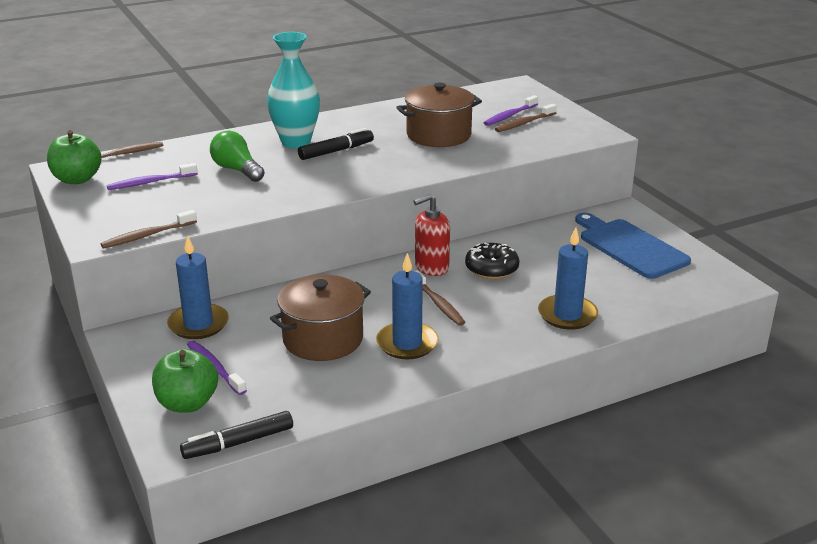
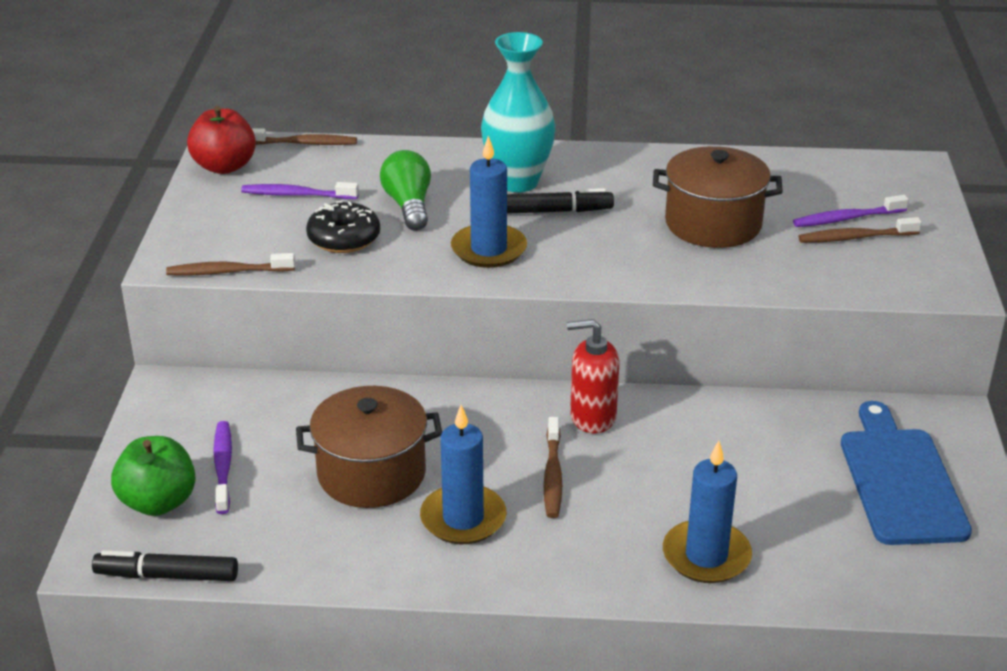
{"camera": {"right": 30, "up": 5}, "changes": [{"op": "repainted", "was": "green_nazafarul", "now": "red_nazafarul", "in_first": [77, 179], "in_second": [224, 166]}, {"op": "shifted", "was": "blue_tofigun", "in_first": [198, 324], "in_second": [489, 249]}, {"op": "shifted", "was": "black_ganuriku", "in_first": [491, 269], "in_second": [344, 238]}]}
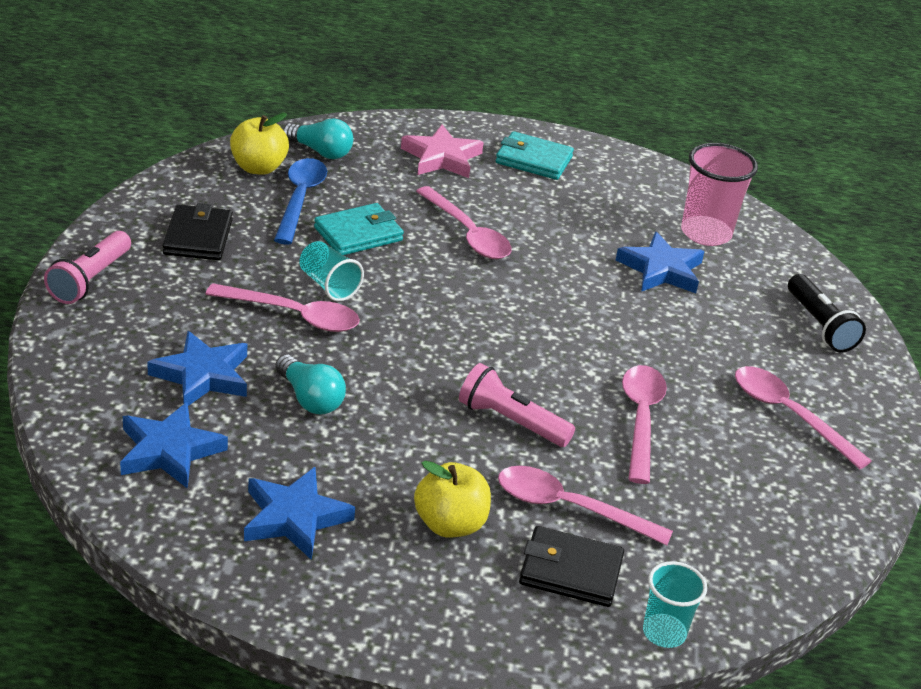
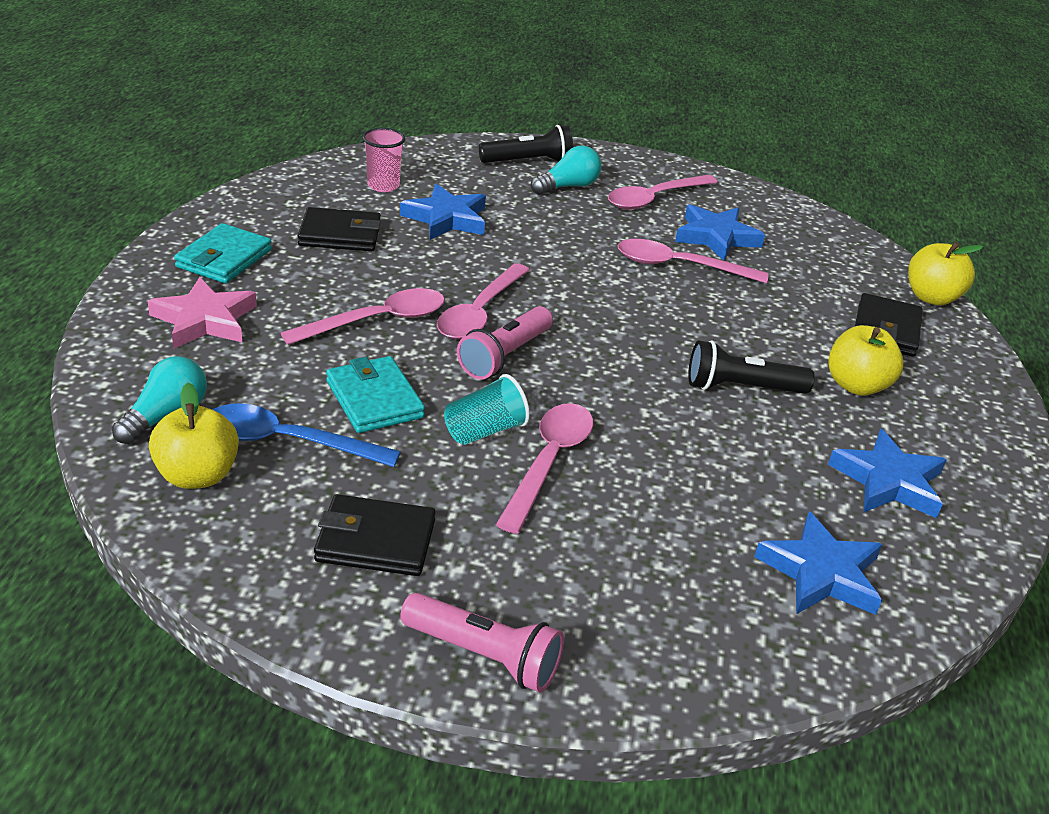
{"camera": {"right": -85, "up": 0}, "changes": [{"op": "scaled", "was": "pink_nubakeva", "in_first": [706, 233], "in_second": [383, 185], "ratio": 0.62}, {"op": "shifted", "was": "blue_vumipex", "in_first": [202, 375], "in_second": [716, 237]}, {"op": "shifted", "was": "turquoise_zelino", "in_first": [310, 399], "in_second": [568, 186]}, {"op": "shifted", "was": "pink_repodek", "in_first": [511, 421], "in_second": [505, 356]}, {"op": "shifted", "was": "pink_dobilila", "in_first": [569, 508], "in_second": [479, 312]}, {"op": "swapped", "was": "turquoise_nubakeva", "now": "yellow_nazafarul", "in_first": [664, 632], "in_second": [931, 297]}, {"op": "new", "now": "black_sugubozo", "in_second": [340, 234]}, {"op": "new", "now": "black_repodek", "in_second": [742, 388]}]}
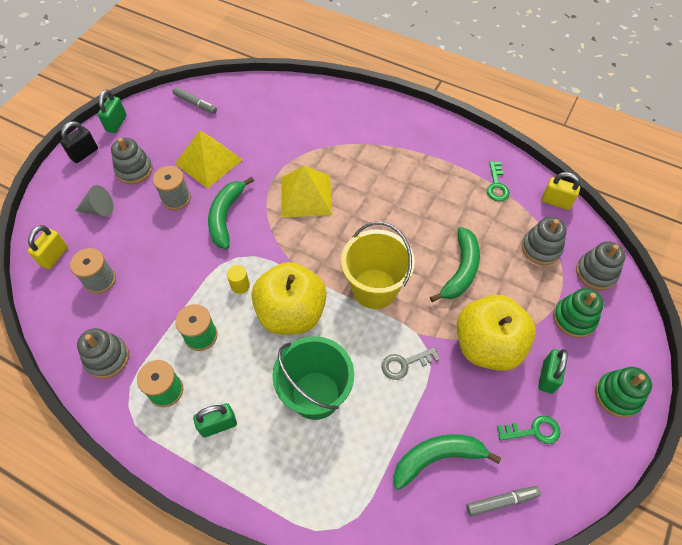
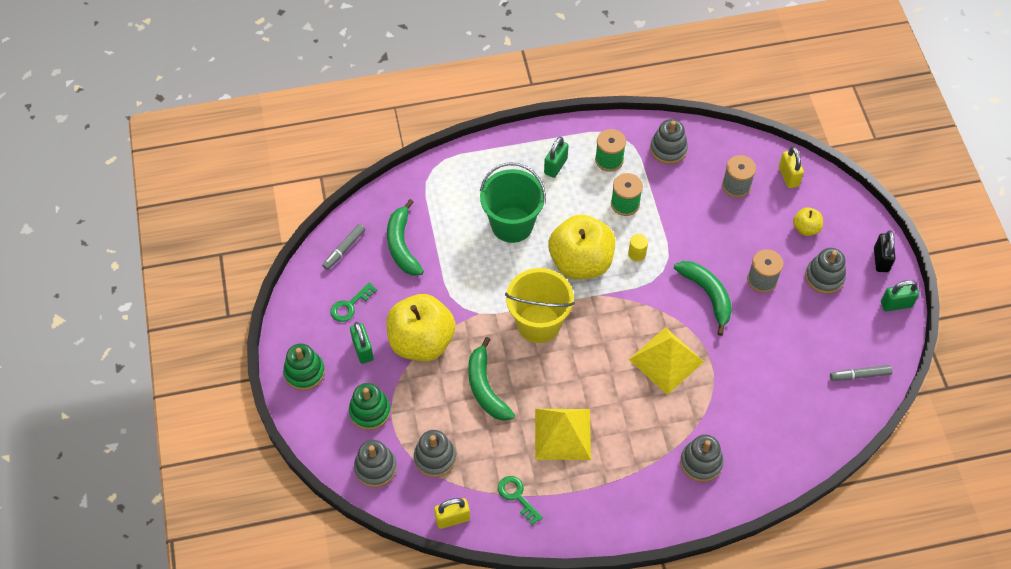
{"camera": {"right": 140, "up": 0}, "changes": [{"op": "rotated", "was": "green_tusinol", "in_first": [116, 123], "in_second": [896, 304], "clockwise": -75}, {"op": "shifted", "was": "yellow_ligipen", "in_first": [208, 161], "in_second": [562, 434]}, {"op": "swapped", "was": "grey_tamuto", "now": "yellow_nazafarul", "in_first": [99, 209], "in_second": [806, 228]}, {"op": "gone", "was": "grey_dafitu", "in_first": [405, 364]}, {"op": "rotated", "was": "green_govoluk", "in_first": [437, 458], "in_second": [402, 245], "clockwise": 135}, {"op": "new", "now": "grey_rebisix", "in_second": [701, 462]}]}
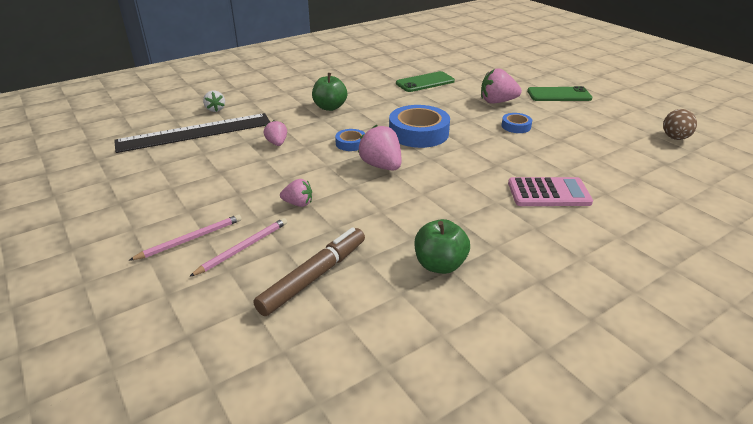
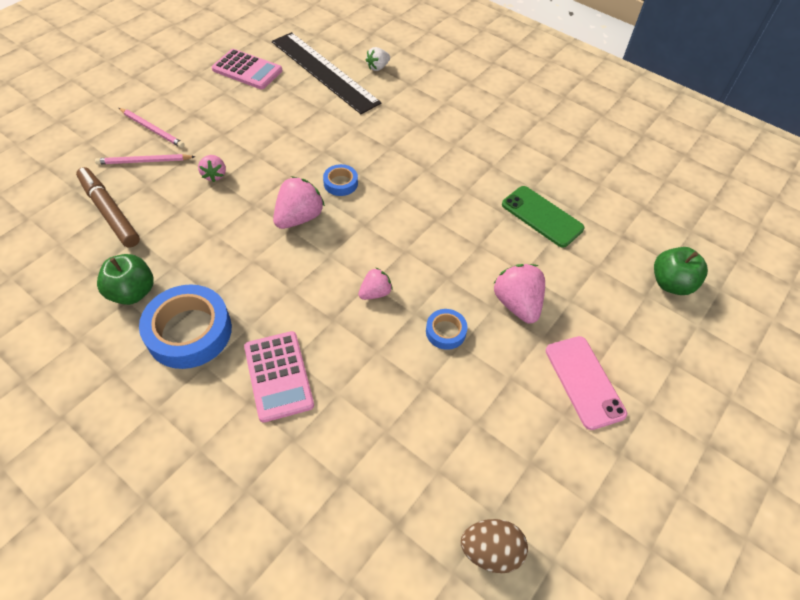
{"camera": {"right": 70, "up": 20}, "changes": [{"op": "shifted", "was": "green_nazafarul", "in_first": [330, 107], "in_second": [671, 283]}, {"op": "repainted", "was": "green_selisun", "now": "pink_selisun", "in_first": [559, 95], "in_second": [584, 382]}, {"op": "shifted", "was": "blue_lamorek", "in_first": [418, 133], "in_second": [189, 332]}, {"op": "shifted", "was": "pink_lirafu", "in_first": [277, 143], "in_second": [375, 293]}, {"op": "rotated", "was": "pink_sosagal", "in_first": [243, 248], "in_second": [144, 161], "clockwise": 150}, {"op": "rotated", "was": "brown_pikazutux", "in_first": [313, 277], "in_second": [110, 212], "clockwise": -150}, {"op": "new", "now": "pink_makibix", "in_second": [247, 70]}]}
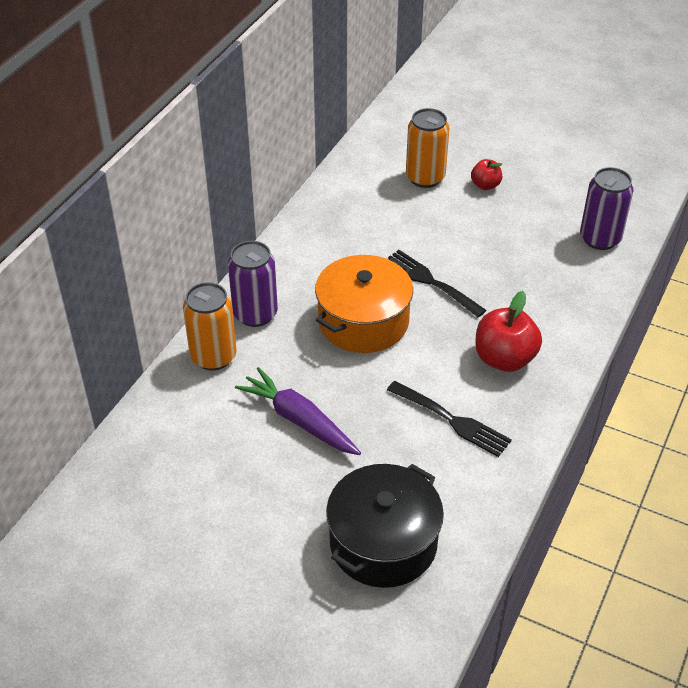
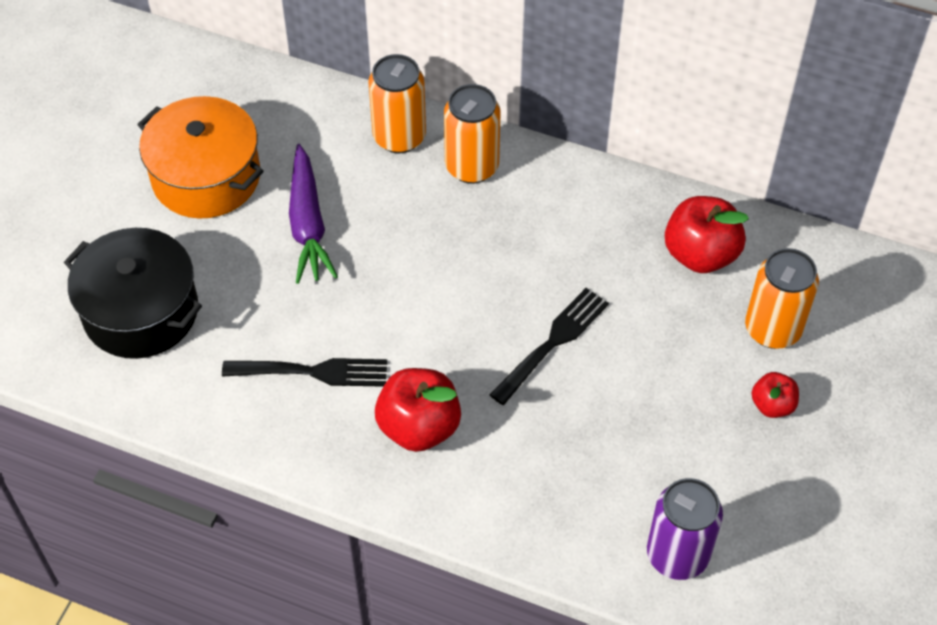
{"camera": {"right": 85, "up": 10}, "changes": [{"op": "repainted", "was": "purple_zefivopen", "now": "orange_zefivopen", "in_first": [255, 314], "in_second": [472, 166]}, {"op": "shifted", "was": "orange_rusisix", "in_first": [363, 321], "in_second": [206, 177]}, {"op": "rotated", "was": "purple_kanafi", "in_first": [299, 420], "in_second": [308, 224], "clockwise": 135}, {"op": "rotated", "was": "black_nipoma", "in_first": [452, 420], "in_second": [313, 372], "clockwise": -120}, {"op": "new", "now": "red_nazafarul", "in_second": [700, 254]}]}
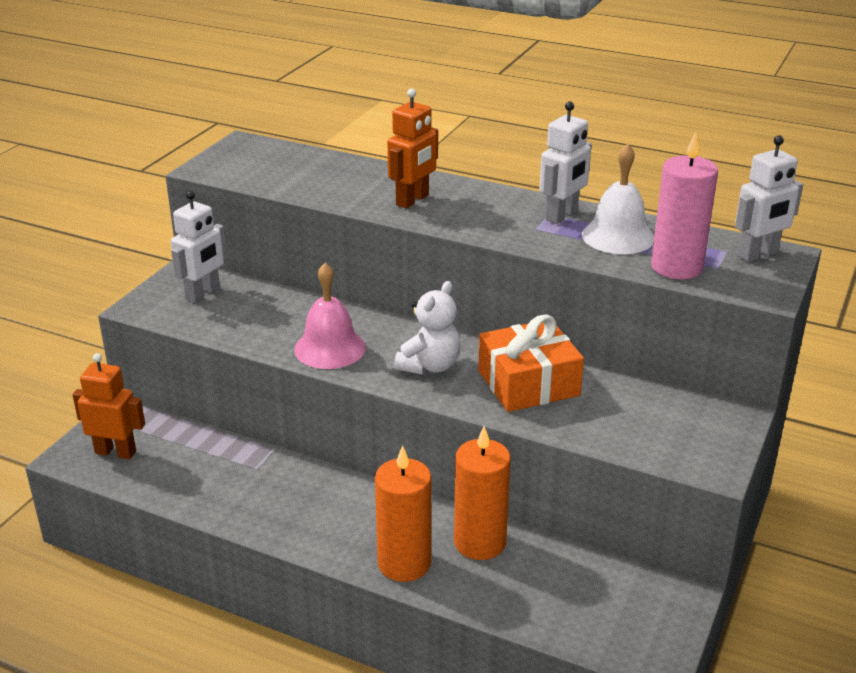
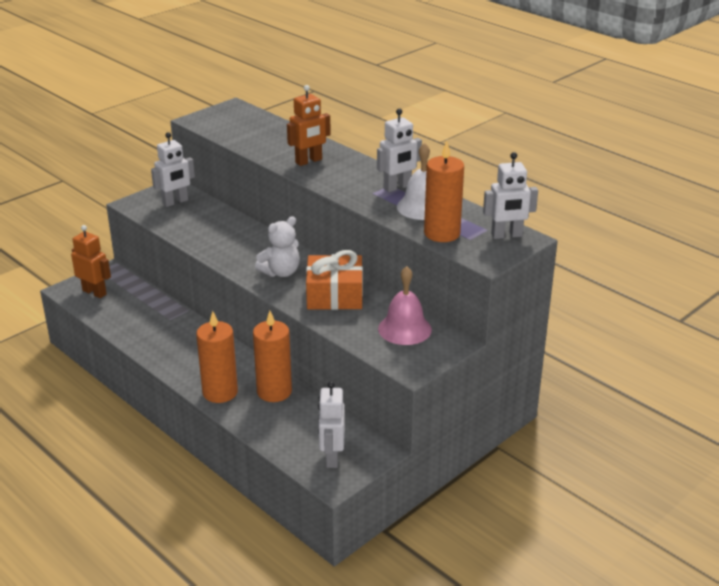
{"camera": {"right": 20, "up": 0}, "changes": [{"op": "repainted", "was": "pink_tofigun", "now": "orange_tofigun", "in_first": [676, 267], "in_second": [442, 233]}, {"op": "shifted", "was": "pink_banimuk", "in_first": [330, 348], "in_second": [404, 329]}, {"op": "new", "now": "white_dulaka", "in_second": [332, 457]}]}
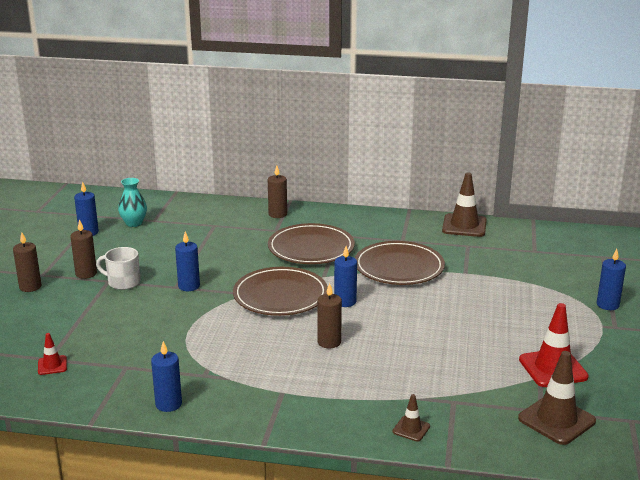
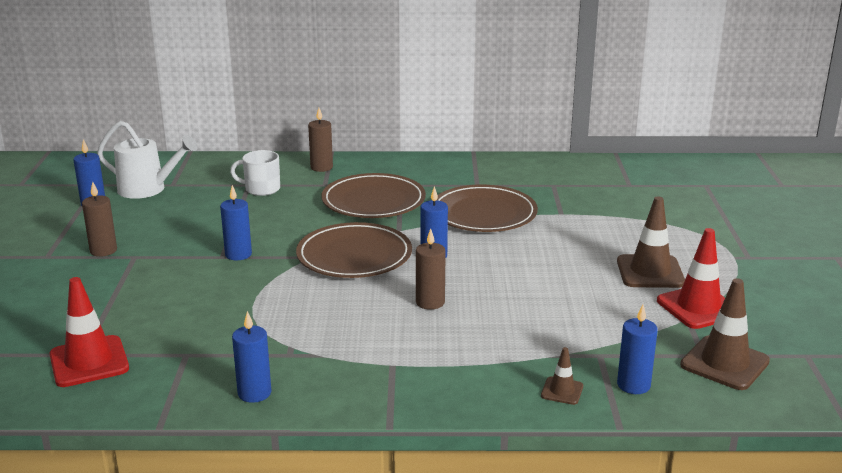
{"camera": {"right": -10, "up": 0}, "changes": [{"op": "shifted", "was": "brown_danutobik", "in_first": [464, 226], "in_second": [650, 272]}, {"op": "swapped", "was": "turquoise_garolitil", "now": "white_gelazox", "in_first": [134, 223], "in_second": [148, 189]}, {"op": "gone", "was": "brown_tofigun", "in_first": [30, 287]}, {"op": "shifted", "was": "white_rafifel", "in_first": [123, 282], "in_second": [261, 189]}, {"op": "shifted", "was": "blue_tofigun", "in_first": [607, 305], "in_second": [633, 385]}, {"op": "scaled", "was": "red_danutobik", "in_first": [52, 365], "in_second": [89, 362], "ratio": 1.96}]}
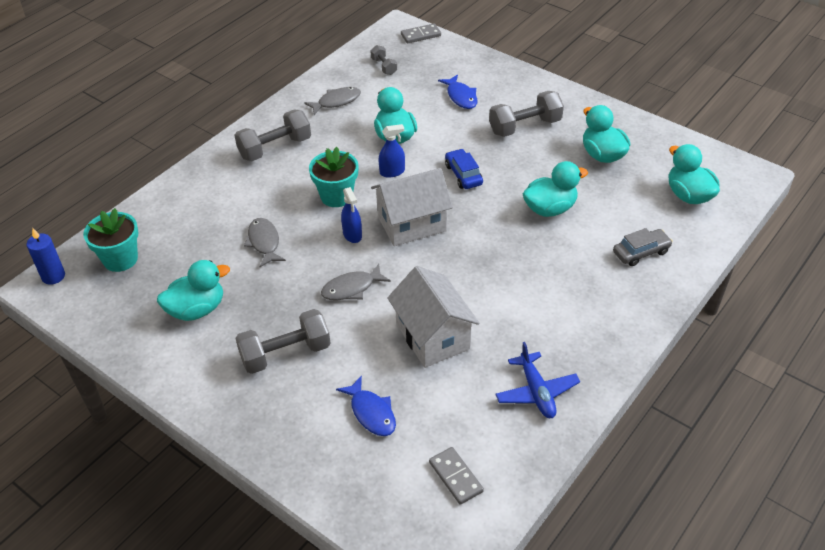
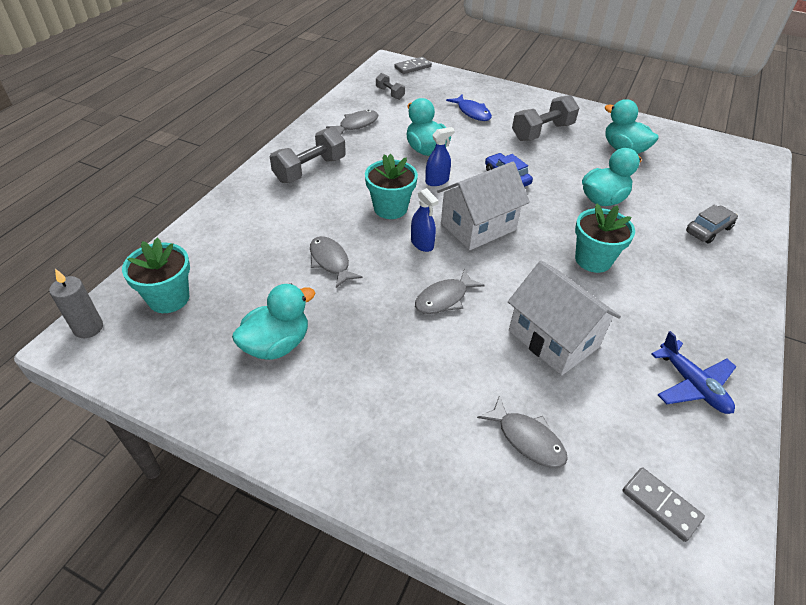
{"camera": {"right": -15, "up": 0}, "changes": [{"op": "gone", "was": "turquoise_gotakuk", "in_first": [688, 195]}, {"op": "repainted", "was": "blue_tofigun", "now": "grey_tofigun", "in_first": [53, 276], "in_second": [88, 328]}, {"op": "gone", "was": "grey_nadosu", "in_first": [285, 354]}, {"op": "repainted", "was": "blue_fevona", "now": "grey_fevona", "in_first": [371, 412], "in_second": [527, 439]}, {"op": "new", "now": "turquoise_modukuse", "in_second": [593, 260]}]}
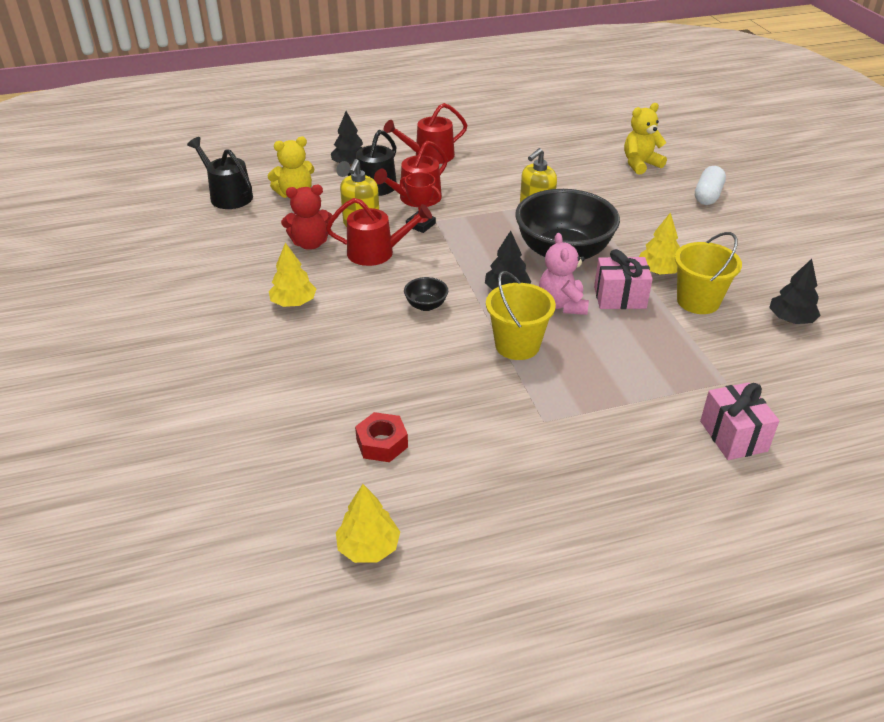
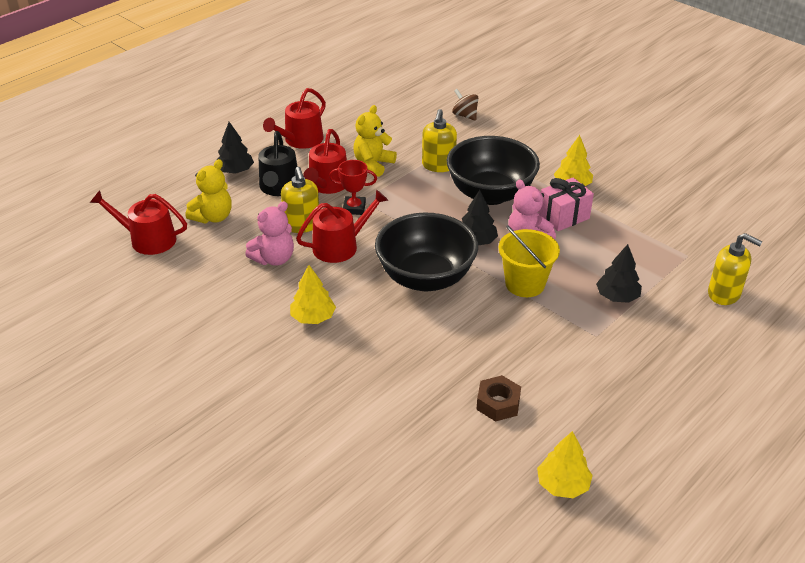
{"camera": {"right": -30, "up": 0}, "changes": [{"op": "shifted", "was": "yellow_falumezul", "in_first": [640, 164], "in_second": [373, 164]}, {"op": "repainted", "was": "black_gelazox", "now": "red_gelazox", "in_first": [228, 196], "in_second": [148, 239]}, {"op": "gone", "was": "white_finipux", "in_first": [707, 195]}, {"op": "repainted", "was": "red_falumezul", "now": "pink_falumezul", "in_first": [310, 243], "in_second": [274, 259]}, {"op": "gone", "was": "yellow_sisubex", "in_first": [698, 301]}, {"op": "shifted", "was": "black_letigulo", "in_first": [790, 319], "in_second": [617, 297]}, {"op": "scaled", "was": "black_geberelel", "in_first": [426, 305], "in_second": [425, 278], "ratio": 2.47}, {"op": "swapped", "was": "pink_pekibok", "now": "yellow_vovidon", "in_first": [733, 436], "in_second": [724, 294]}, {"op": "repainted", "was": "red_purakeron", "now": "brown_purakeron", "in_first": [382, 443], "in_second": [498, 403]}, {"op": "new", "now": "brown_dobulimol", "in_second": [465, 115]}]}
